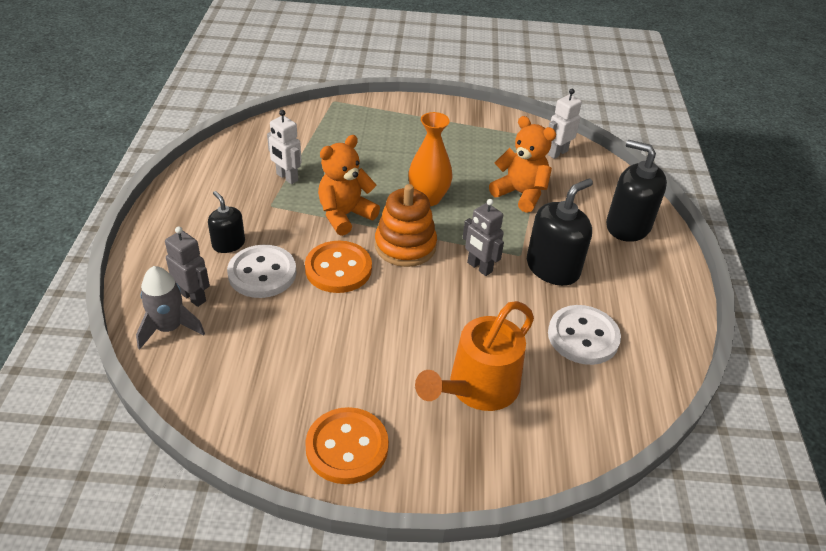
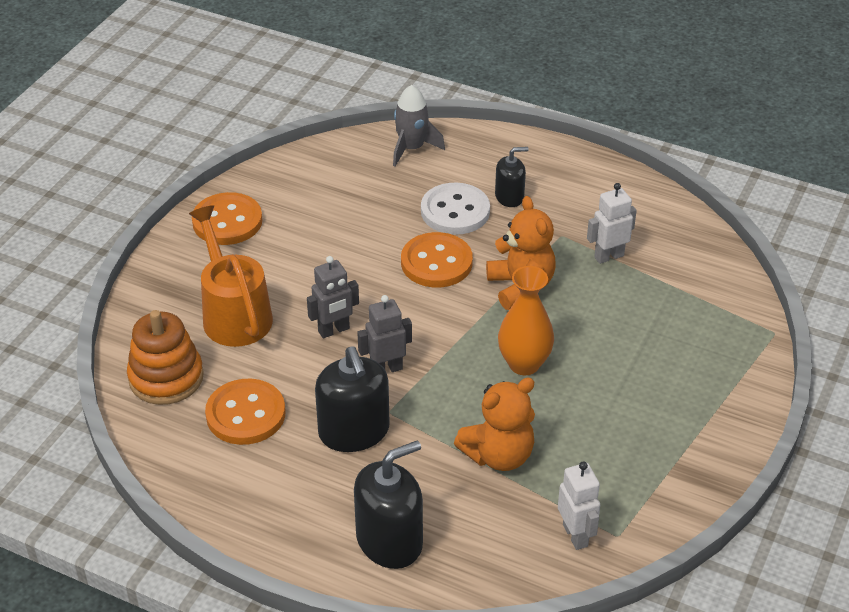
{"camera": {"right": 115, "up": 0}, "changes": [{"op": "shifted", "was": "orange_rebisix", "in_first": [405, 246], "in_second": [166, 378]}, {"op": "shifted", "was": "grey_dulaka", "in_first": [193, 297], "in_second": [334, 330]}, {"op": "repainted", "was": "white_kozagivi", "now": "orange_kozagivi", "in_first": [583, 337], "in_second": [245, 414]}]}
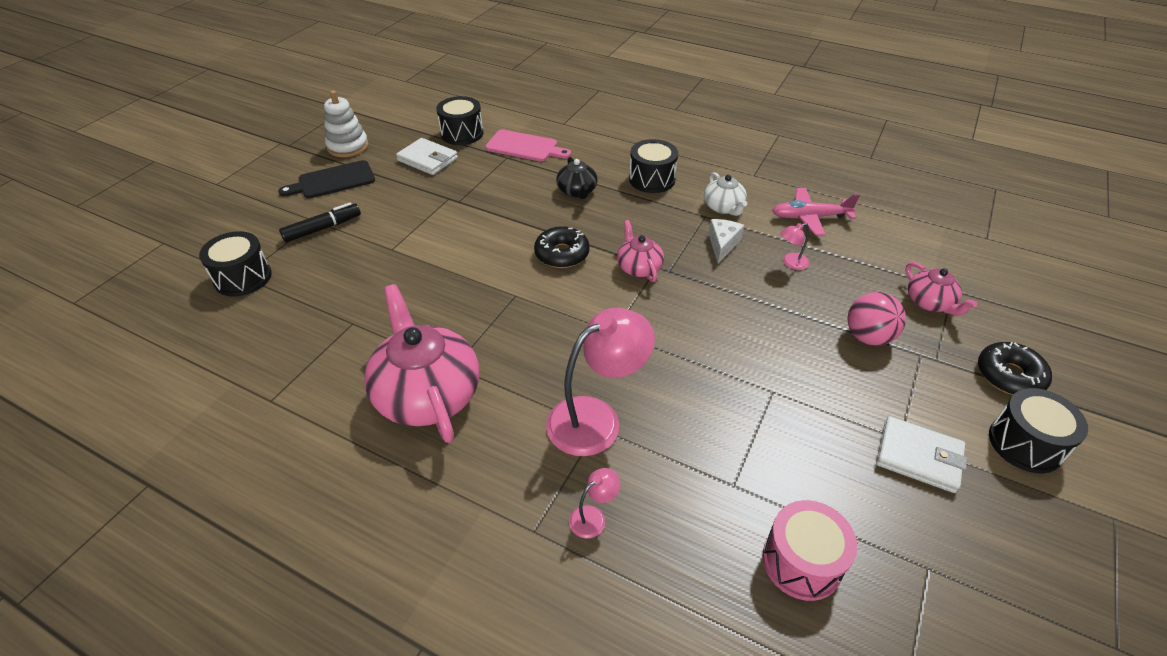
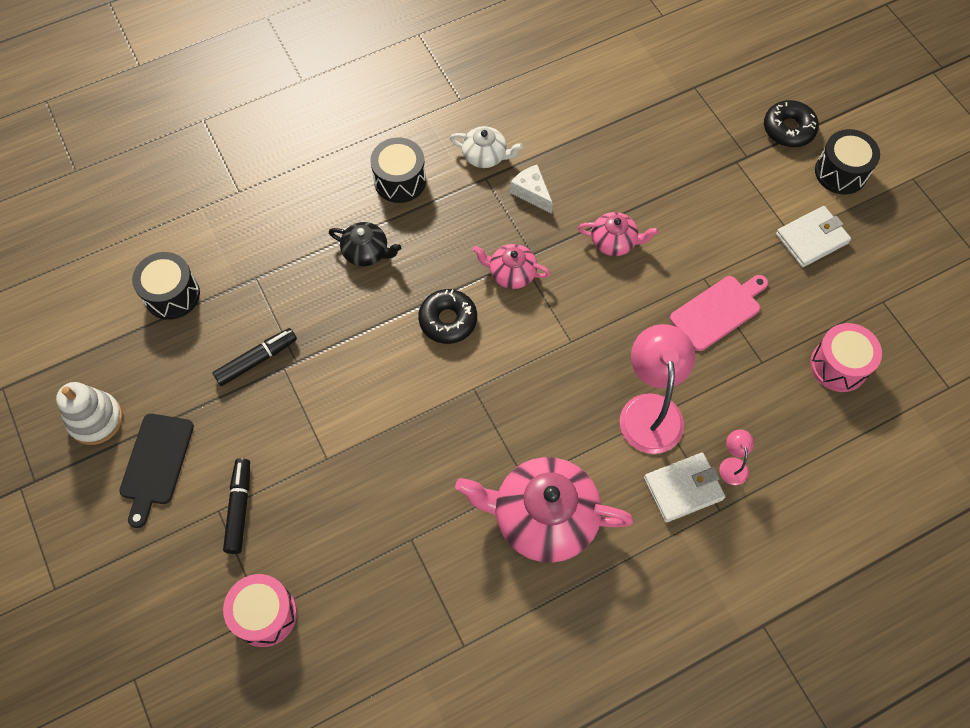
{"camera": {"right": -55, "up": 20}, "changes": [{"op": "shifted", "was": "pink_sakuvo", "in_first": [525, 147], "in_second": [718, 311]}, {"op": "shifted", "was": "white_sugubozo", "in_first": [427, 159], "in_second": [683, 488]}, {"op": "gone", "was": "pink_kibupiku", "in_first": [809, 217]}, {"op": "gone", "was": "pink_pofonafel", "in_first": [790, 263]}, {"op": "repainted", "was": "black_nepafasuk", "now": "pink_nepafasuk", "in_first": [243, 277], "in_second": [265, 614]}, {"op": "shifted", "was": "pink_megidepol", "in_first": [930, 302], "in_second": [614, 242]}, {"op": "gone", "was": "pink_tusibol", "in_first": [868, 337]}, {"op": "new", "now": "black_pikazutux", "in_second": [257, 360]}]}
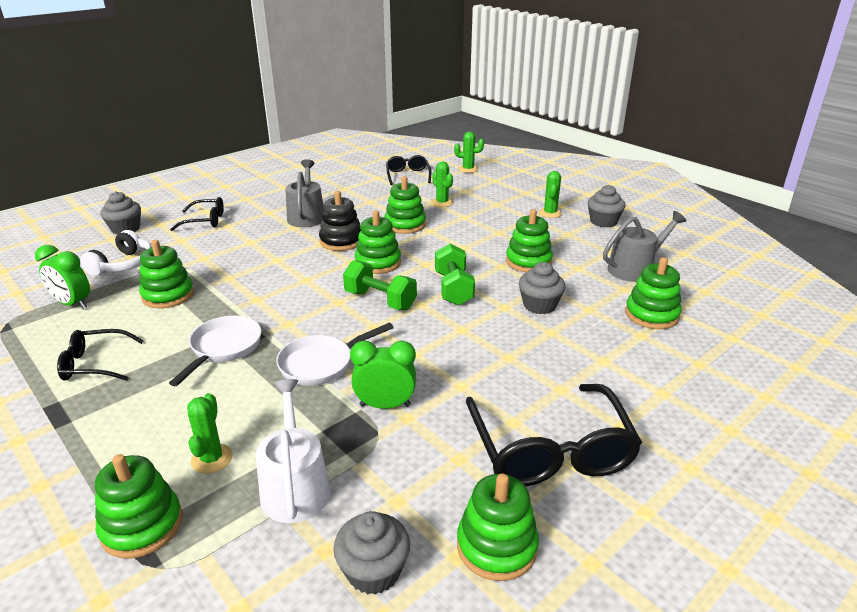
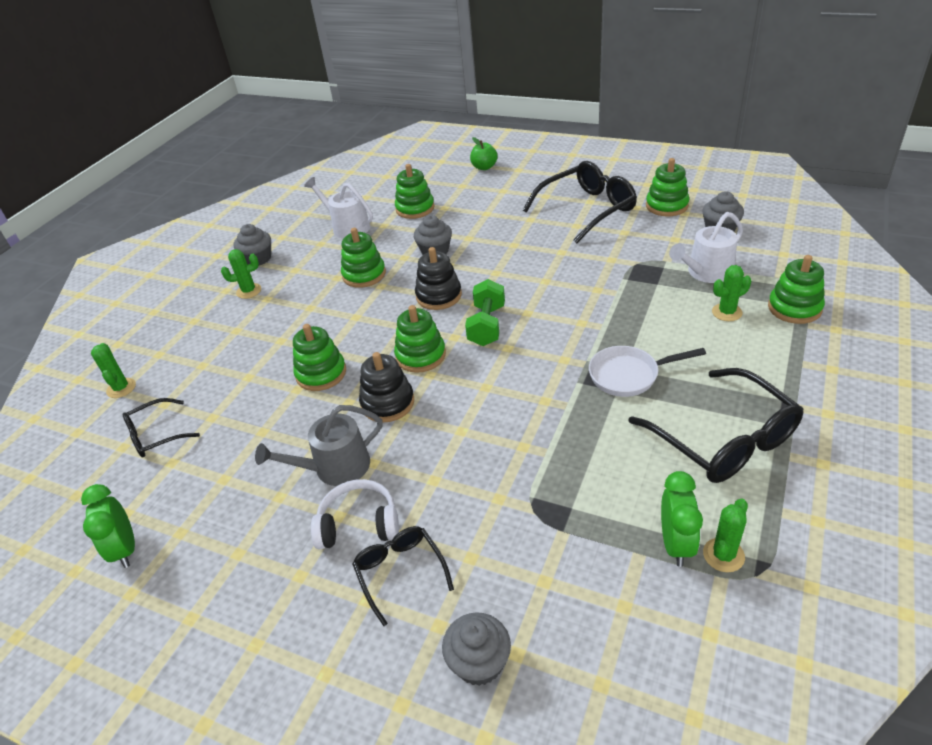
{"camera": {"right": -110, "up": 10}, "changes": [{"op": "shifted", "was": "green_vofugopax", "in_first": [442, 203], "in_second": [723, 555]}, {"op": "repainted", "was": "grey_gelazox", "now": "white_gelazox", "in_first": [634, 269], "in_second": [347, 227]}, {"op": "shifted", "was": "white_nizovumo", "in_first": [123, 265], "in_second": [359, 524]}, {"op": "gone", "was": "green_rebisix", "in_first": [168, 295]}, {"op": "swapped", "was": "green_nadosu", "now": "black_rebisix", "in_first": [453, 289], "in_second": [439, 296]}, {"op": "gone", "was": "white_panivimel", "in_first": [321, 364]}, {"op": "scaled", "was": "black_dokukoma", "in_first": [94, 364], "in_second": [725, 440], "ratio": 1.8}, {"op": "shifted", "was": "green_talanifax", "in_first": [385, 405], "in_second": [125, 549]}, {"op": "new", "now": "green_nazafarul", "in_second": [484, 167]}]}
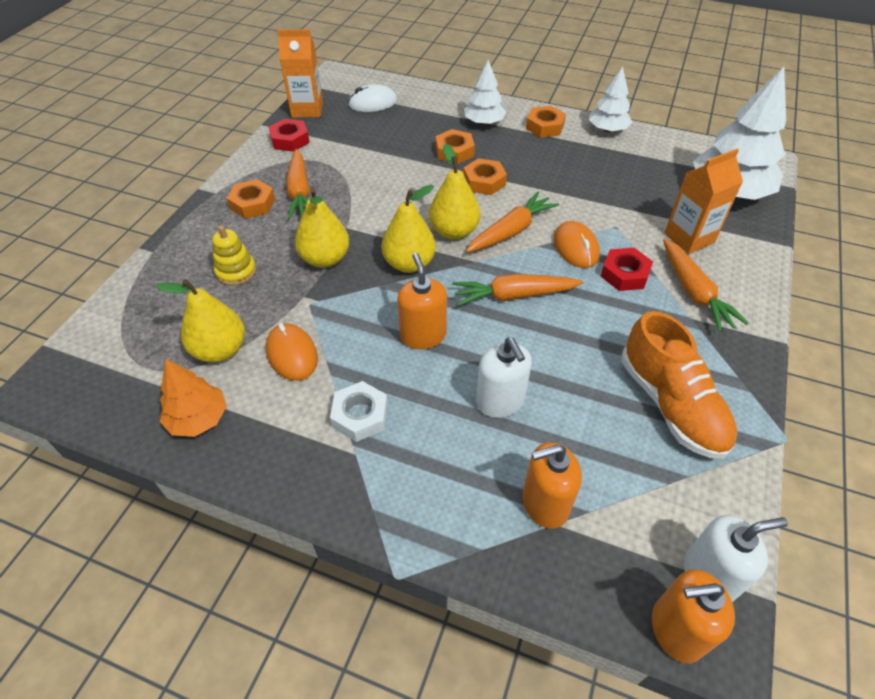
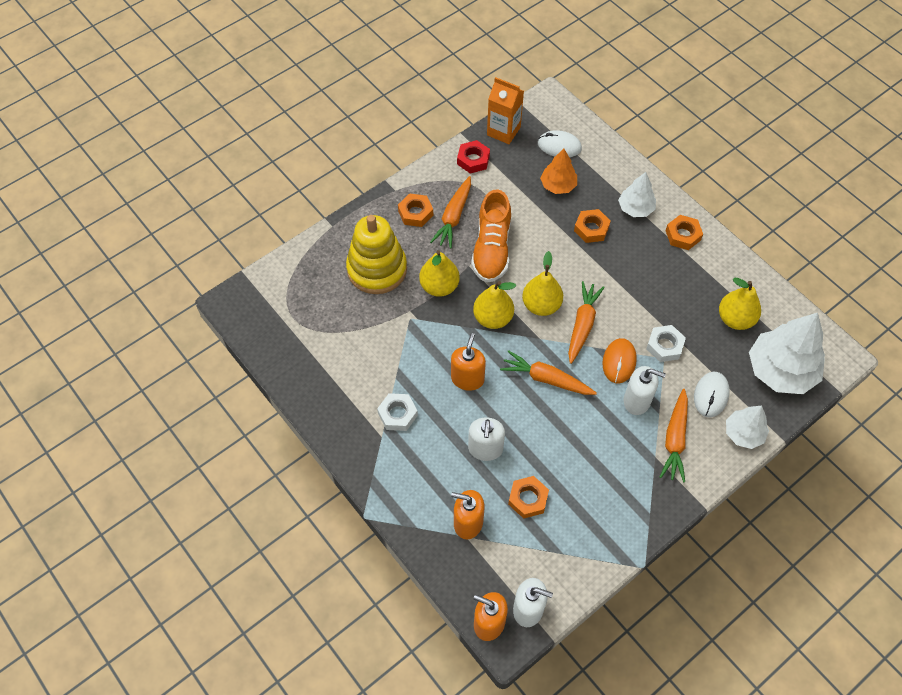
{"camera": {"right": 30, "up": 10}, "changes": [{"op": "shifted", "was": "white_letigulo", "in_first": [607, 129], "in_second": [743, 433]}, {"op": "swapped", "was": "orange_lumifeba", "now": "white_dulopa", "in_first": [689, 238], "in_second": [711, 395]}, {"op": "shifted", "was": "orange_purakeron", "in_first": [484, 182], "in_second": [528, 499]}, {"op": "rotated", "was": "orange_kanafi", "in_first": [511, 231], "in_second": [582, 325], "clockwise": -60}, {"op": "scaled", "was": "yellow_rebisix", "in_first": [236, 271], "in_second": [377, 269], "ratio": 2.03}, {"op": "swapped", "was": "red_purakeron", "now": "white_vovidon", "in_first": [624, 274], "in_second": [637, 401]}, {"op": "shifted", "was": "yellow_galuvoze", "in_first": [220, 350], "in_second": [735, 319]}, {"op": "shifted", "was": "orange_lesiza", "in_first": [671, 404], "in_second": [491, 249]}, {"op": "gone", "was": "orange_dulopa", "in_first": [292, 354]}, {"op": "shifted", "was": "orange_letigulo", "in_first": [198, 419], "in_second": [558, 185]}, {"op": "new", "now": "white_purakeron", "in_second": [664, 346]}]}
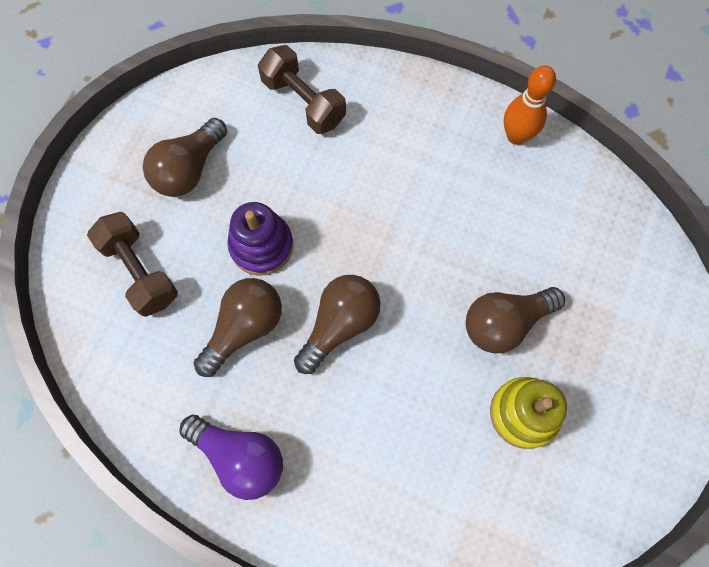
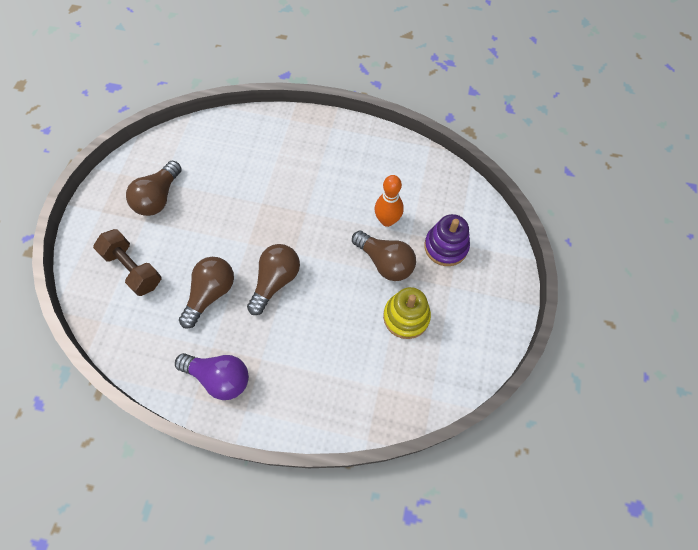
{"camera": {"right": -10, "up": -5}, "changes": [{"op": "gone", "was": "brown_nadosu", "in_first": [303, 101]}, {"op": "shifted", "was": "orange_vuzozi", "in_first": [516, 136], "in_second": [387, 220]}, {"op": "shifted", "was": "purple_rebisix", "in_first": [261, 246], "in_second": [446, 246]}, {"op": "rotated", "was": "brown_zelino", "in_first": [504, 323], "in_second": [385, 262], "clockwise": -105}]}
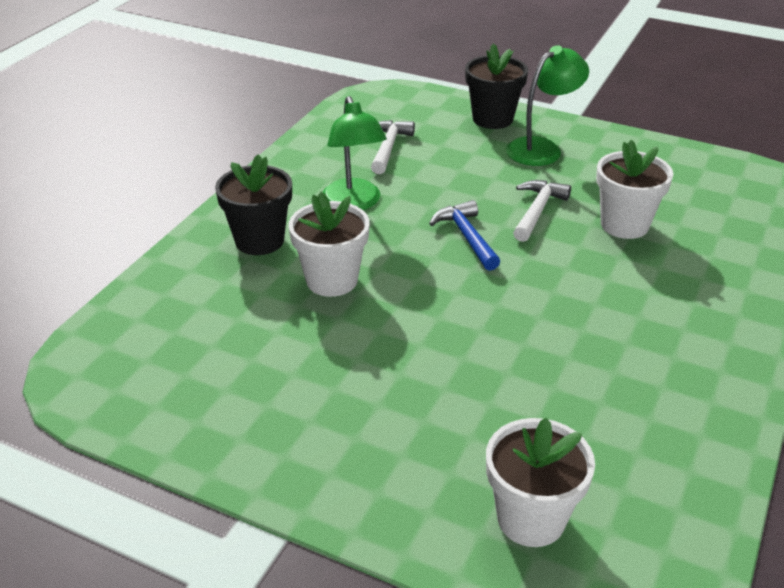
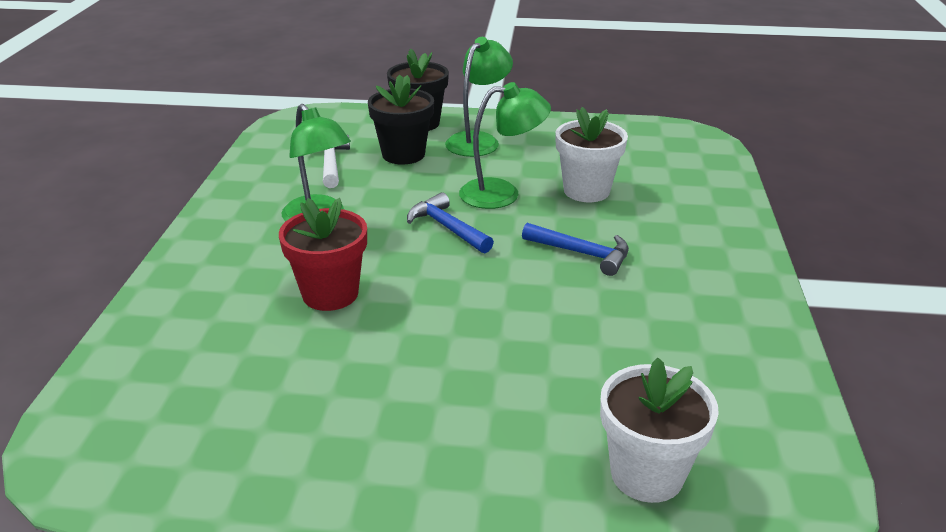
{"camera": {"right": -20, "up": -5}, "changes": [{"op": "shifted", "was": "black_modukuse", "in_first": [259, 240], "in_second": [403, 154]}, {"op": "swapped", "was": "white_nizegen", "now": "green_pofonafel", "in_first": [537, 211], "in_second": [502, 193]}, {"op": "repainted", "was": "white_modukuse", "now": "red_modukuse", "in_first": [332, 280], "in_second": [330, 294]}, {"op": "new", "now": "blue_nizegen", "in_second": [582, 253]}]}
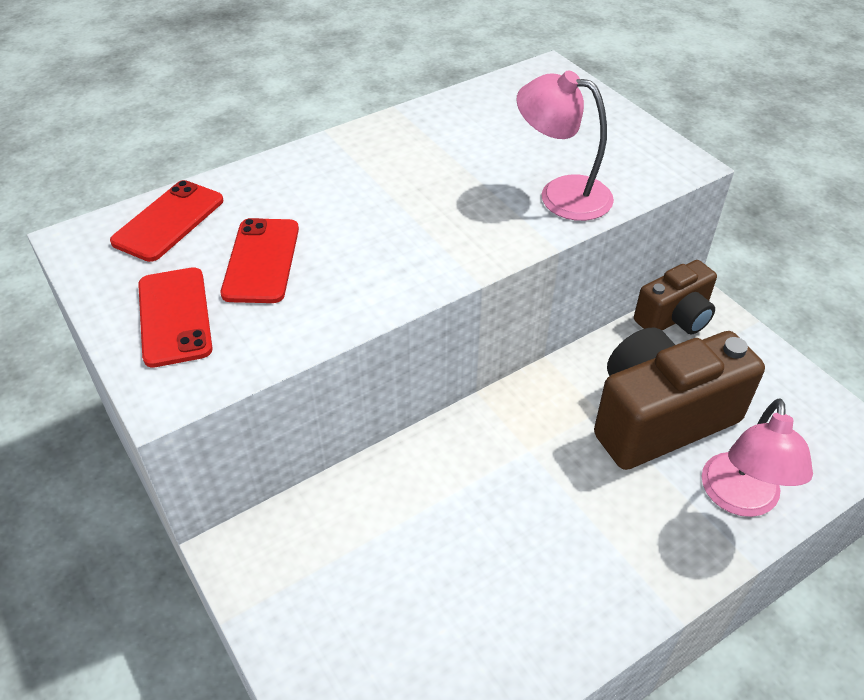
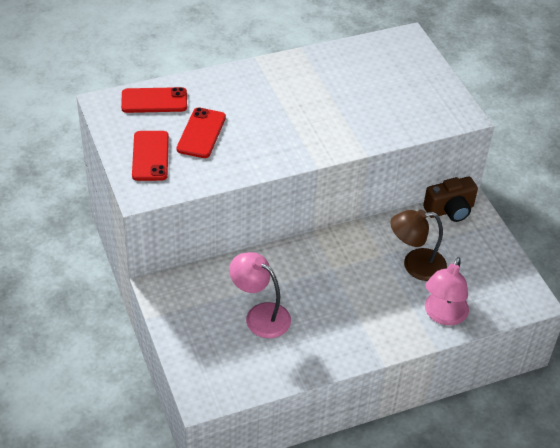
{"camera": {"right": 10, "up": 0}, "changes": [{"op": "shifted", "was": "pink_pofonafel", "in_first": [561, 194], "in_second": [260, 315]}, {"op": "rotated", "was": "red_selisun", "in_first": [168, 221], "in_second": [154, 100], "clockwise": 45}, {"op": "swapped", "was": "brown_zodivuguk", "now": "brown_pofonafel", "in_first": [659, 418], "in_second": [415, 265]}]}
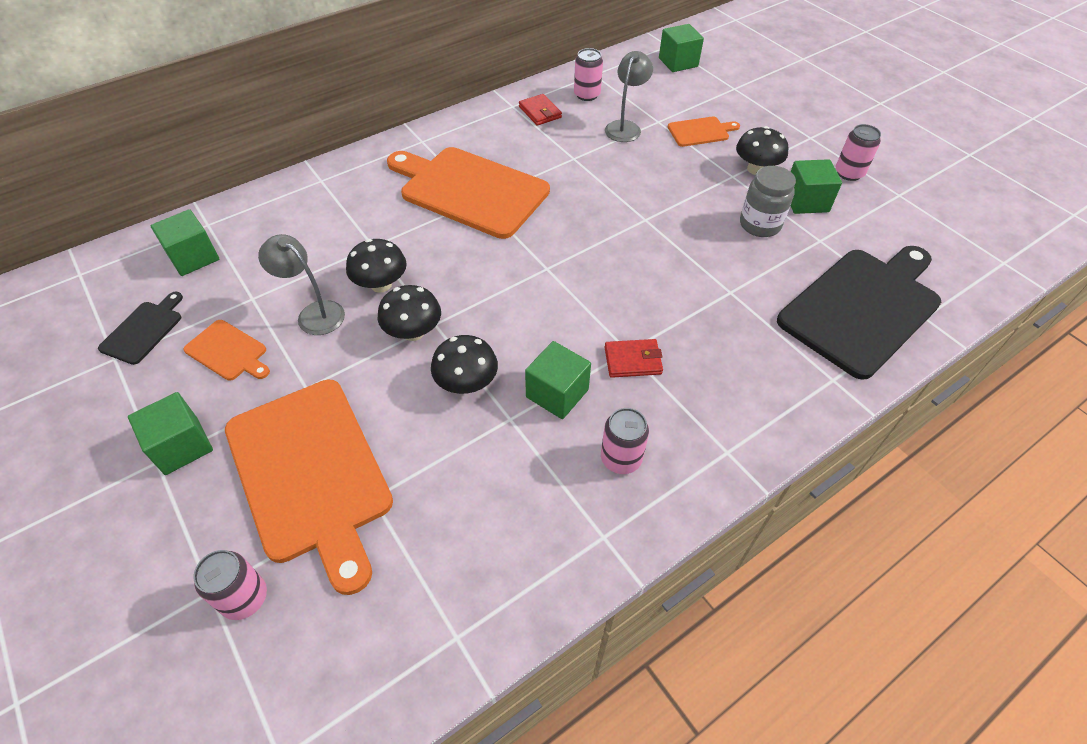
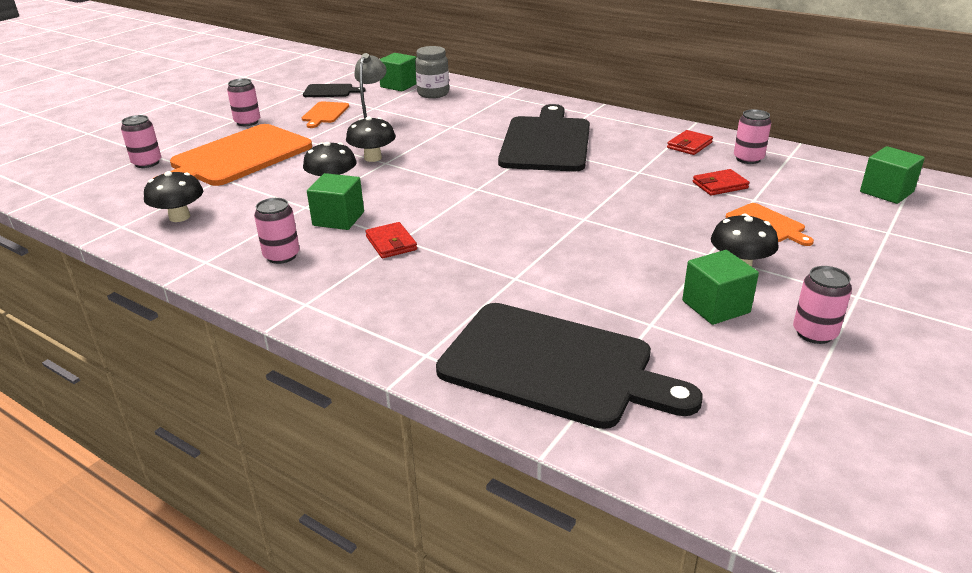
{"camera": {"right": 70, "up": -20}, "changes": [{"op": "swapped", "was": "grey_pofonafel", "now": "red_sugubozo", "in_first": [625, 127], "in_second": [720, 185]}, {"op": "repainted", "was": "orange_sakuvo", "now": "black_sakuvo", "in_first": [470, 190], "in_second": [546, 142]}, {"op": "shifted", "was": "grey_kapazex", "in_first": [760, 225], "in_second": [433, 93]}, {"op": "shifted", "was": "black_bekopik", "in_first": [381, 284], "in_second": [179, 217]}, {"op": "swapped", "was": "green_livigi", "now": "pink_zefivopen", "in_first": [181, 446], "in_second": [247, 122]}]}
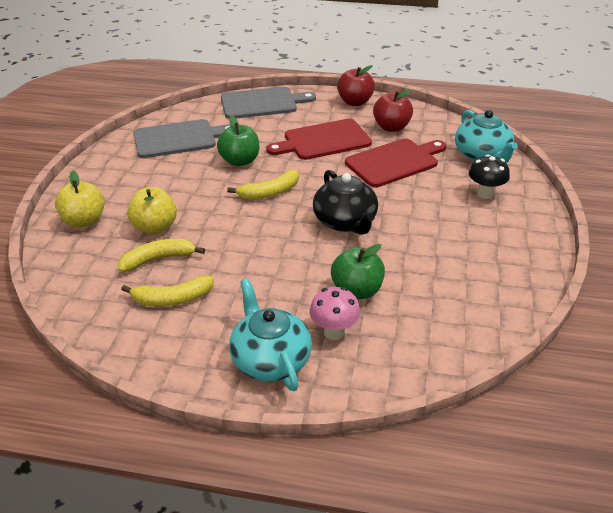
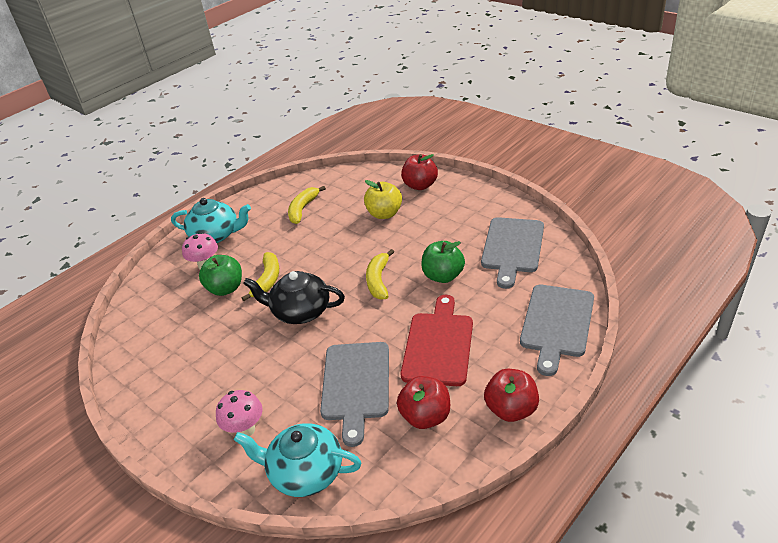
{"camera": {"right": 125, "up": 0}, "changes": [{"op": "repainted", "was": "red_sakuvo", "now": "grey_sakuvo", "in_first": [394, 162], "in_second": [356, 385]}, {"op": "repainted", "was": "black_bekopik", "now": "pink_bekopik", "in_first": [485, 194], "in_second": [245, 430]}, {"op": "repainted", "was": "yellow_nazafarul", "now": "red_nazafarul", "in_first": [84, 221], "in_second": [420, 185]}, {"op": "shifted", "was": "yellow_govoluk", "in_first": [158, 259], "in_second": [267, 280]}]}
